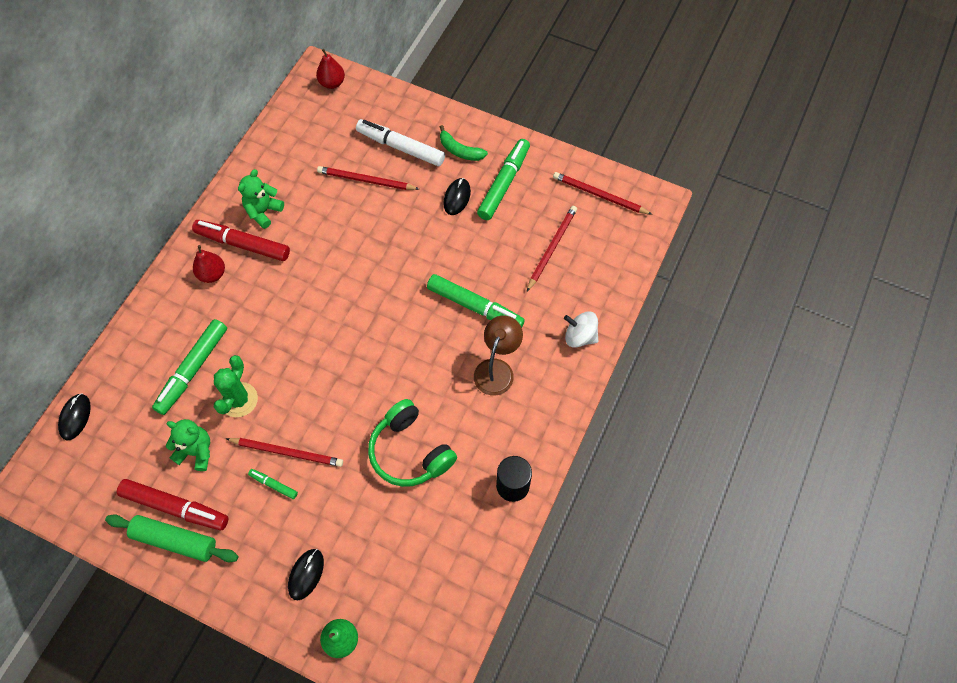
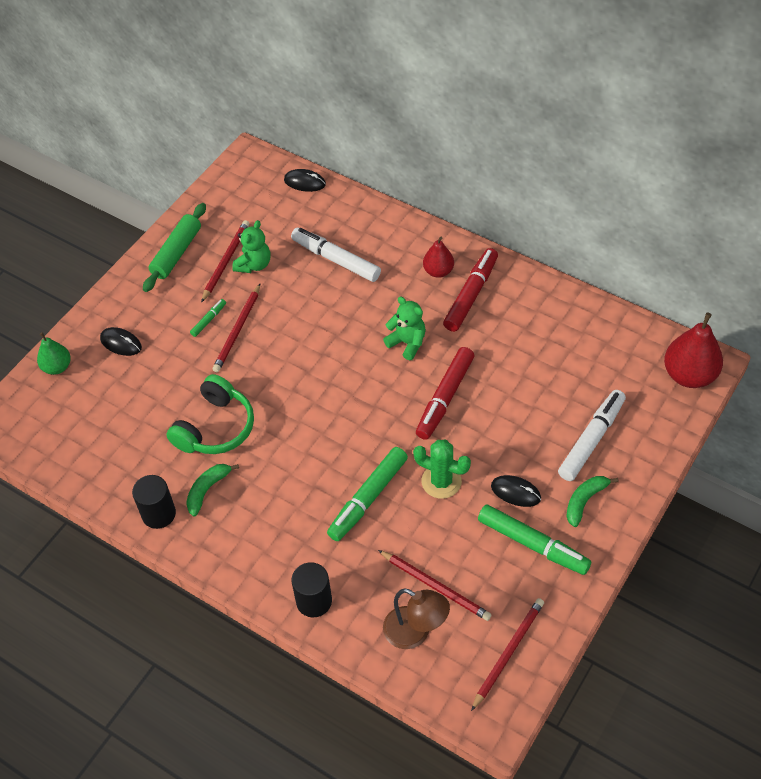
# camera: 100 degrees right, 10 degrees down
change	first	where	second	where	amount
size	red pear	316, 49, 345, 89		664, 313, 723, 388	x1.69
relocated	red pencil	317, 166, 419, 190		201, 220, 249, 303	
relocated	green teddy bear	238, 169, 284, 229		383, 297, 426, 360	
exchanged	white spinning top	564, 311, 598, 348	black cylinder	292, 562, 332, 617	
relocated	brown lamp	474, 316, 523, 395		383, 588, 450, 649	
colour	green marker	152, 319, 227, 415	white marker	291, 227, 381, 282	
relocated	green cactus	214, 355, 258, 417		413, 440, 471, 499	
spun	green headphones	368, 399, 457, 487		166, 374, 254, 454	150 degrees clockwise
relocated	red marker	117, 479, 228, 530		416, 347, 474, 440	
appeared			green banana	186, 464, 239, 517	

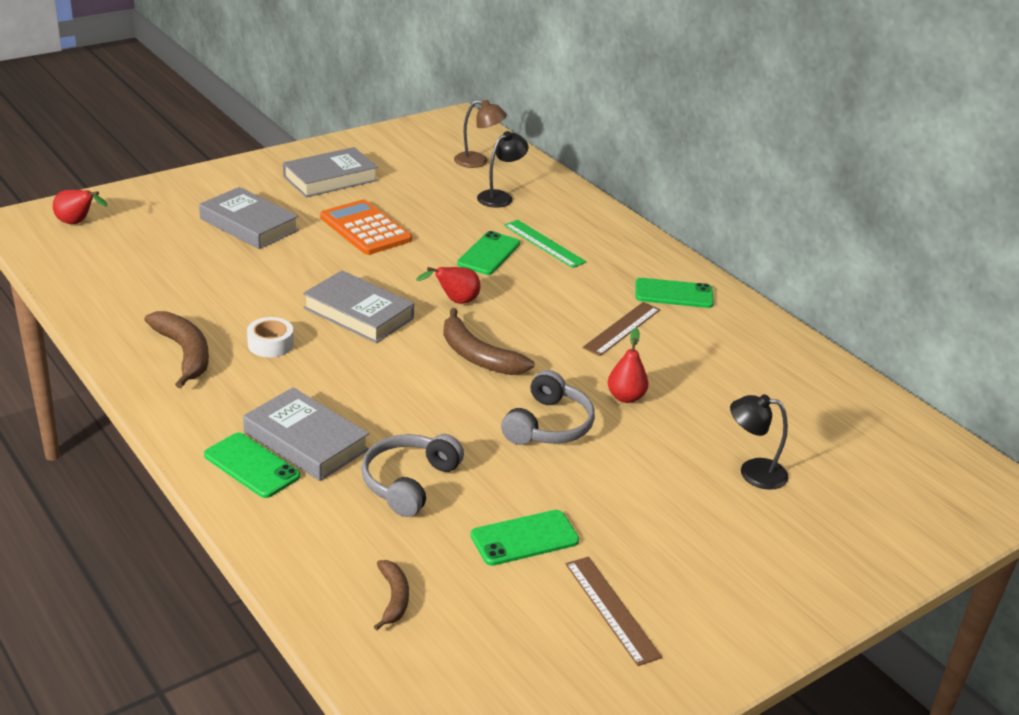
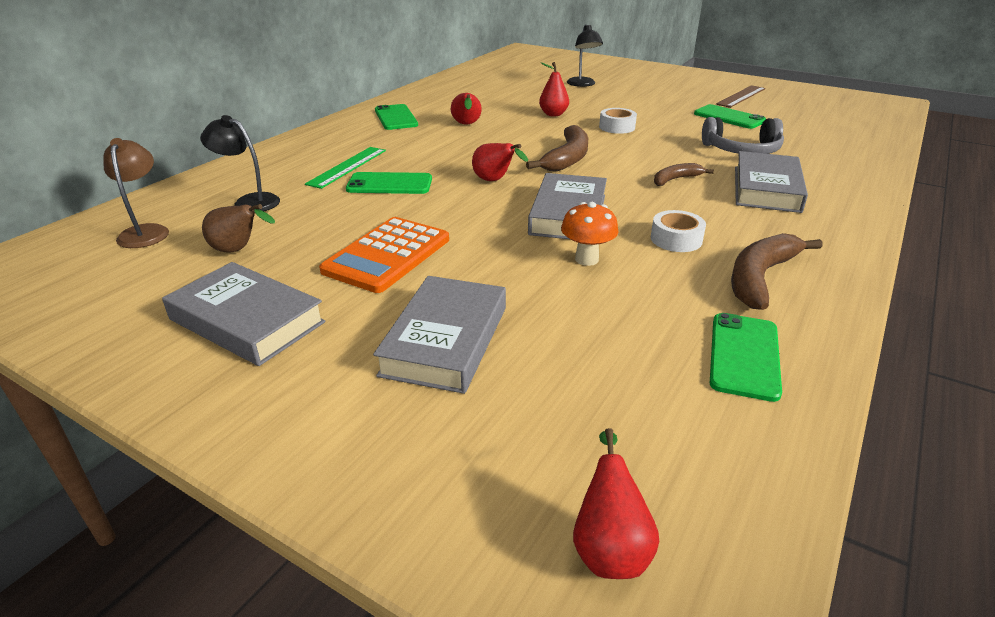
# camera: 110 degrees left, 0 degrees up
change	first	where	second	where	amount
exchanged	brown ruler	582, 302, 660, 356	red pear	451, 93, 482, 125	
exchanged	grey headphones	501, 370, 595, 445	white tape	599, 108, 637, 134	
relocated	green phone	204, 433, 300, 498		710, 313, 782, 402	
relocated	brown banana	374, 560, 409, 630		654, 163, 714, 186	
appeared			orange mushroom	561, 202, 618, 266	
appeared			brown pear	202, 204, 275, 253	

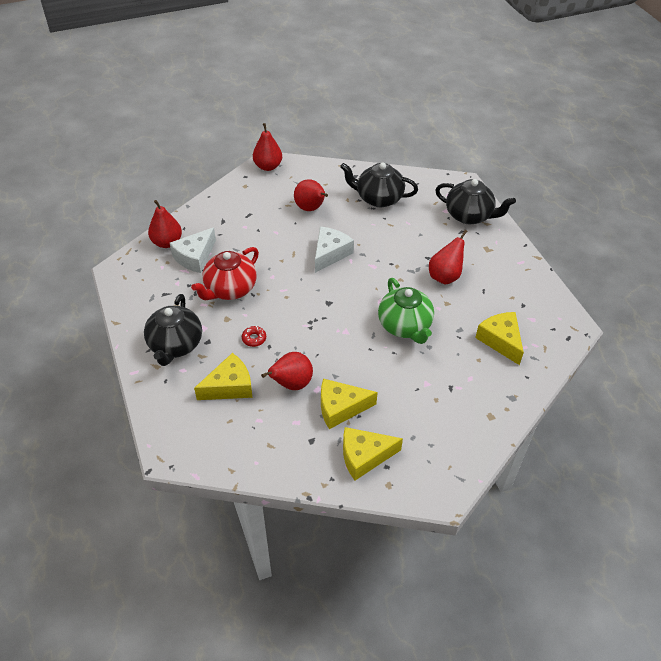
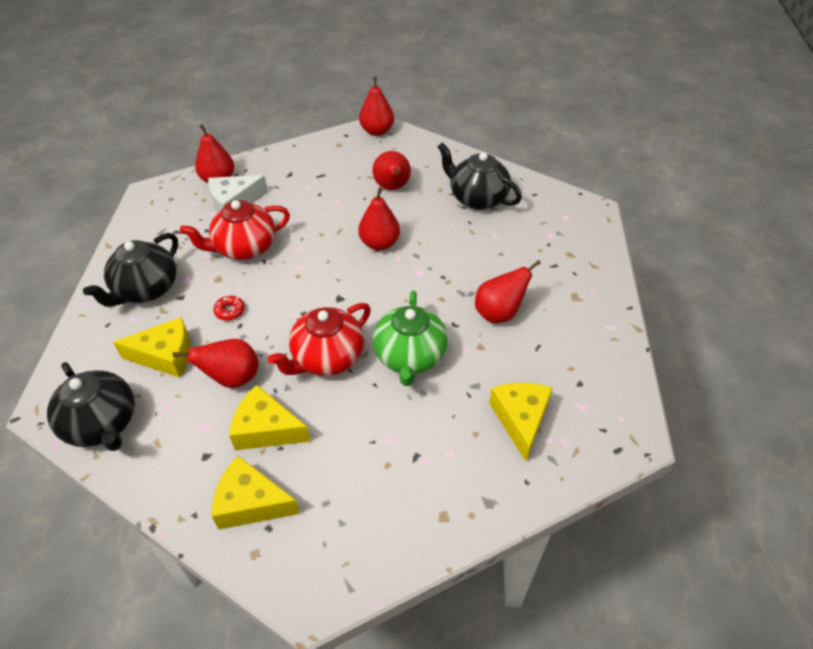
# camera: 25 degrees right, 0 degrees up
change	first	where	second	where	amount
relocated	black teapot	435, 179, 516, 224		47, 362, 135, 451	
exchanged	white cheese	315, 227, 354, 273	red pear	358, 187, 400, 250	
appeared			red teapot	268, 303, 371, 376	

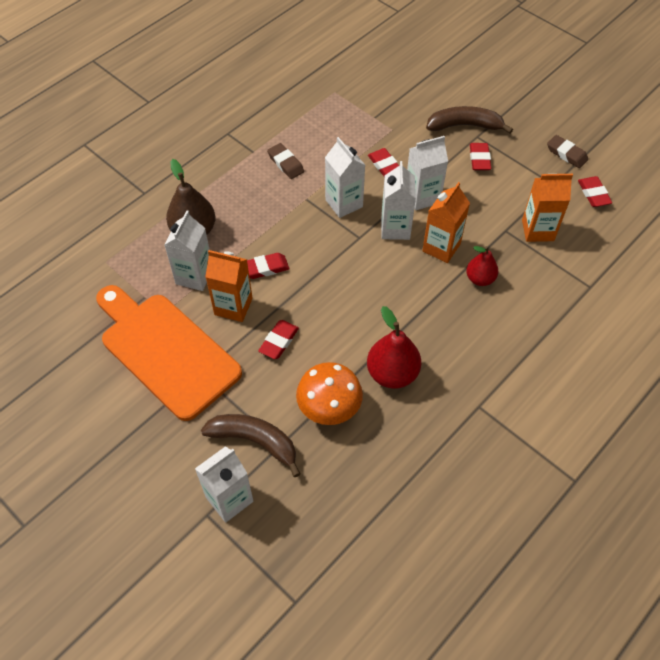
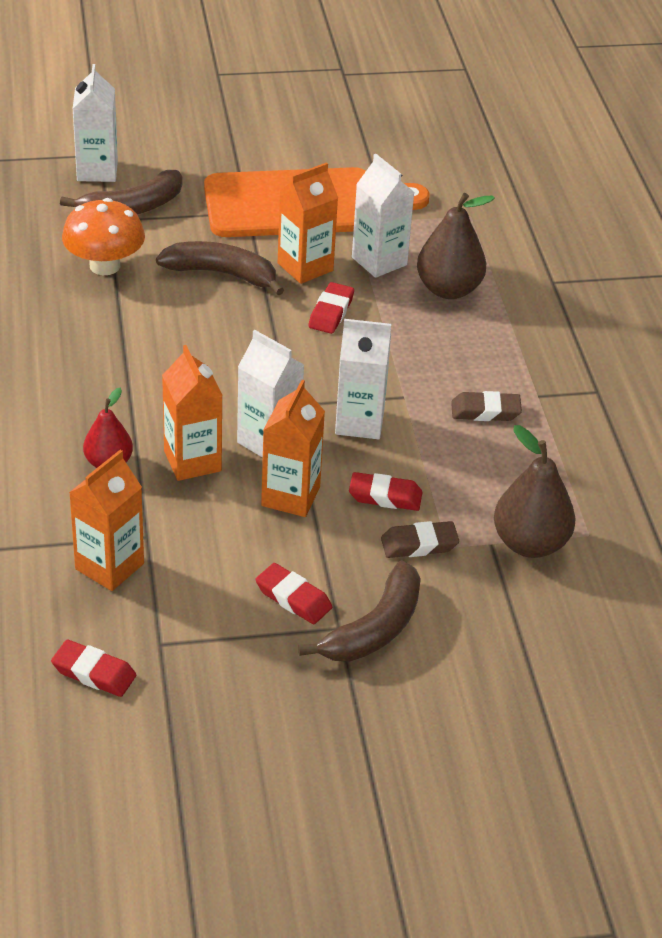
# camera: 125 degrees right, 15 degrees down
change	first	where	second	where	amount
relocated	brown eraser	547, 135, 588, 168		381, 521, 459, 558	
colour	white carton	407, 136, 448, 210	orange carton	261, 380, 325, 517	
missing	red pear	367, 306, 421, 389			
exchanged	red eraser	258, 320, 299, 359	brown banana	156, 241, 284, 295	
appeared			brown pear	494, 425, 576, 558	

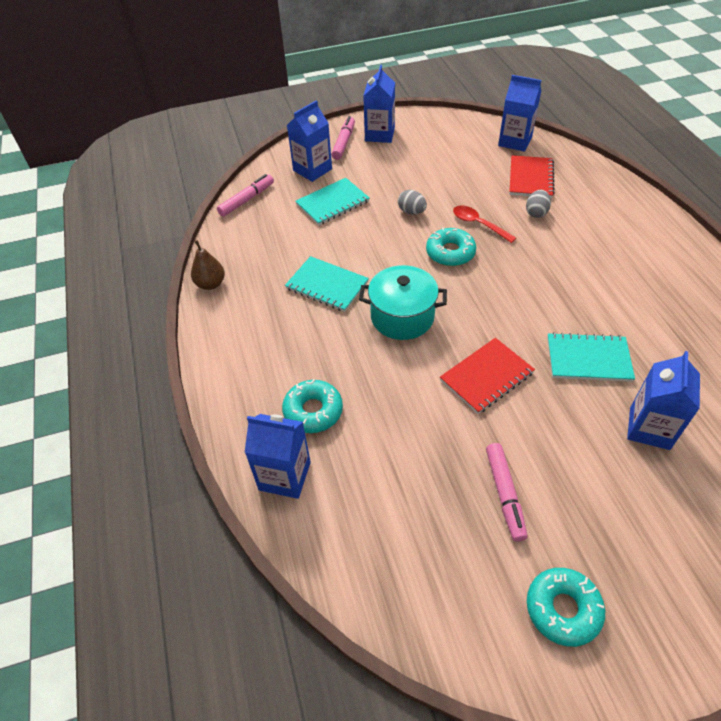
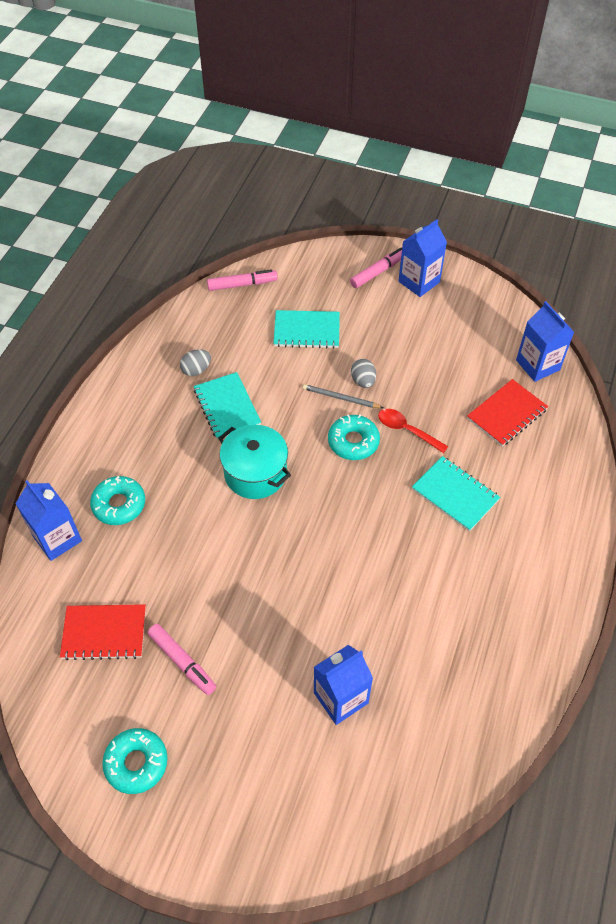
# camera: 35 degrees right, 5 degrees up
change	first	where	second	where	amount
missing	blue carton	287, 100, 332, 182			
relocated	grey egg	526, 190, 551, 218		180, 349, 211, 376	
spun	red spoon	453, 205, 516, 243		378, 409, 448, 453	45 degrees counterclockwise
missing	brown pear	191, 240, 225, 290			
relocated	turquoise notebook	547, 332, 635, 382		412, 456, 500, 531	
relocated	red notebook	440, 338, 535, 414		60, 604, 146, 660	
spun	pink marker	486, 443, 528, 542		147, 624, 216, 695	75 degrees counterclockwise
appeared			grey pencil	303, 384, 383, 408	

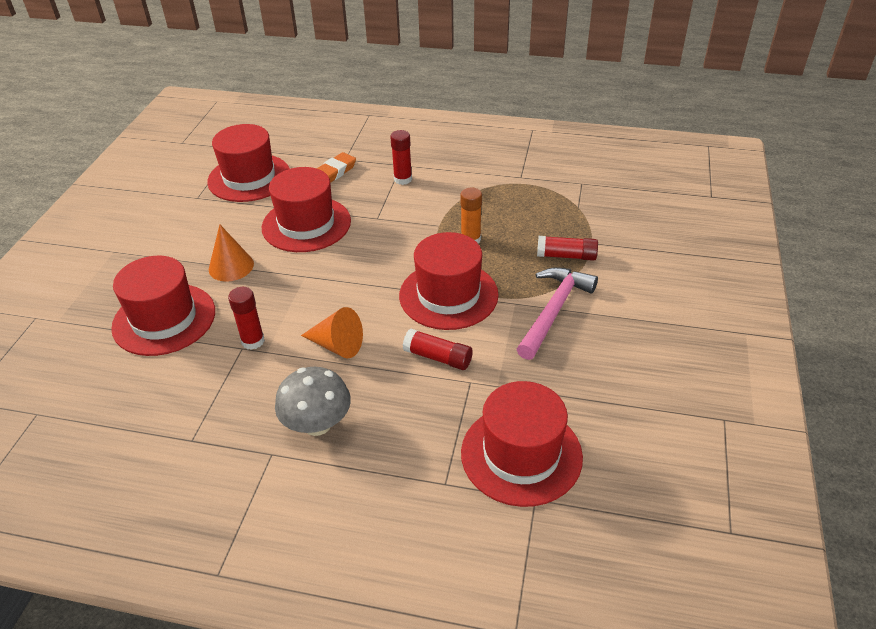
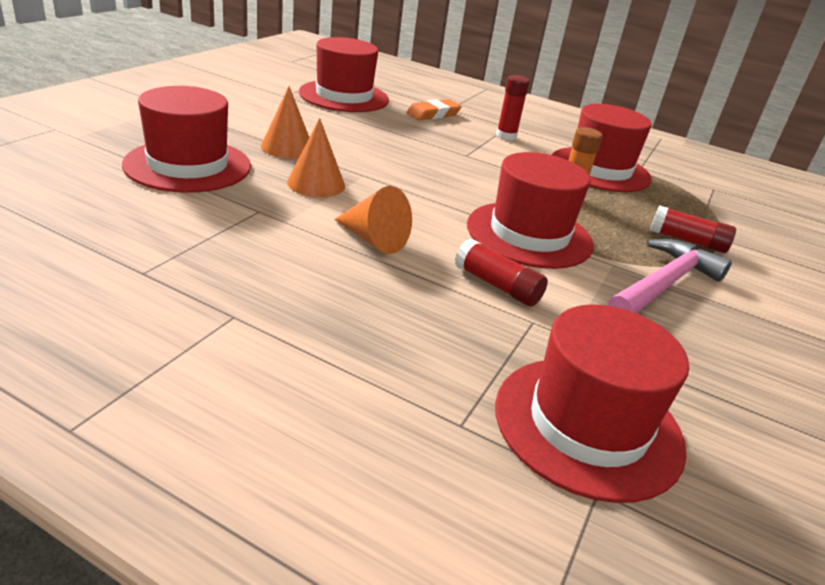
# camera: 10 degrees right, 10 degrees down
change	first	where	second	where	amount
relocated	red hat	262, 167, 351, 252		551, 104, 652, 192	
missing	red glue stick	228, 287, 265, 350			
missing	grey mushroom	275, 367, 351, 436			
appeared			orange cone	287, 118, 345, 197	

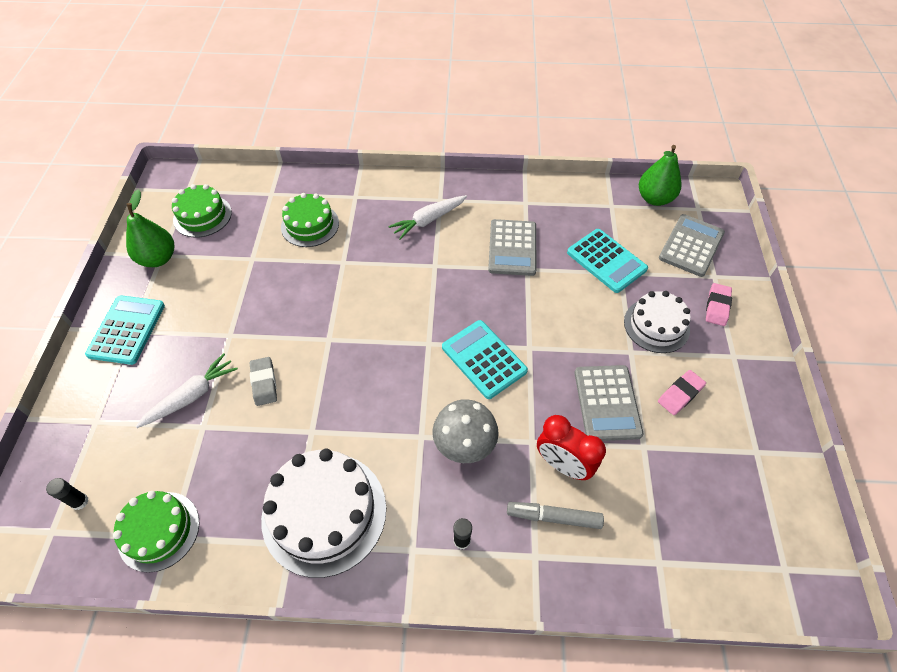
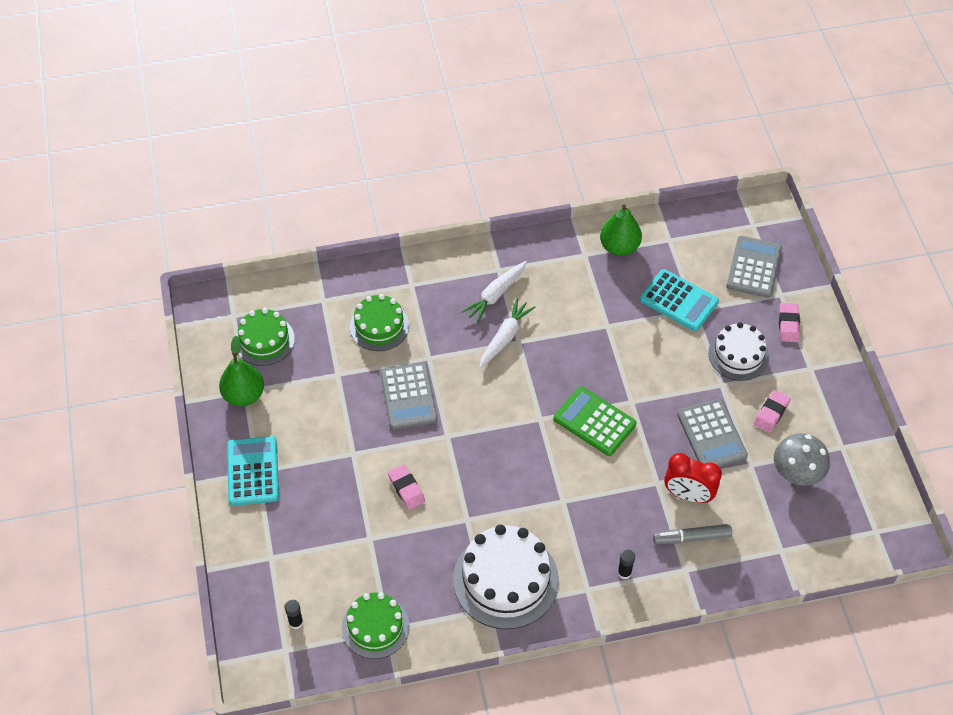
# camera: 15 degrees left, 0 degrees up
change	first	where	second	where	amount
relocated	green pear	639, 145, 681, 206		600, 204, 642, 256	
relocated	grey calculator	488, 219, 536, 276		380, 362, 438, 430	
colour	turquoise calculator	442, 320, 528, 399	green calculator	553, 386, 637, 456	
relocated	white carrot	136, 353, 238, 428		479, 298, 536, 368	
colour	grey eraser	250, 357, 277, 406	pink eraser	388, 464, 425, 510	
relocated	grey mushroom	433, 399, 499, 463		774, 433, 830, 485	

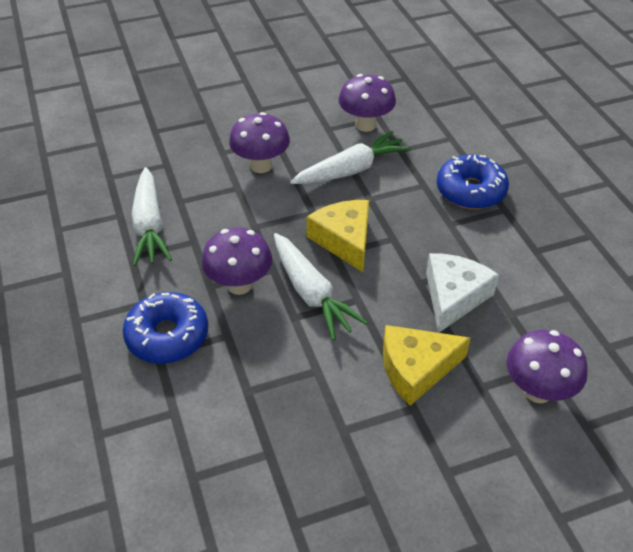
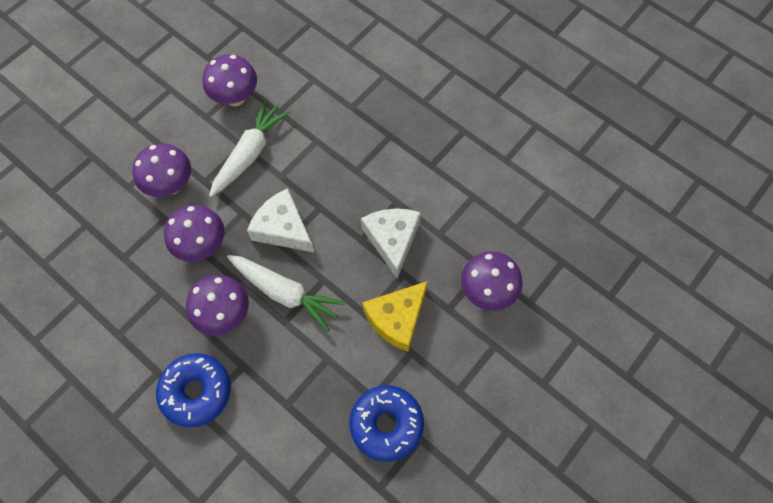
# camera: 30 degrees left, 20 degrees up
change	first	where	second	where	amount
relocated	blue donut	437, 155, 509, 209		349, 385, 424, 462	
missing	white carrot	132, 167, 172, 266			
colour	yellow cheese	307, 200, 369, 272	white cheese	247, 188, 314, 252	
appeared			purple mushroom	164, 205, 225, 262	

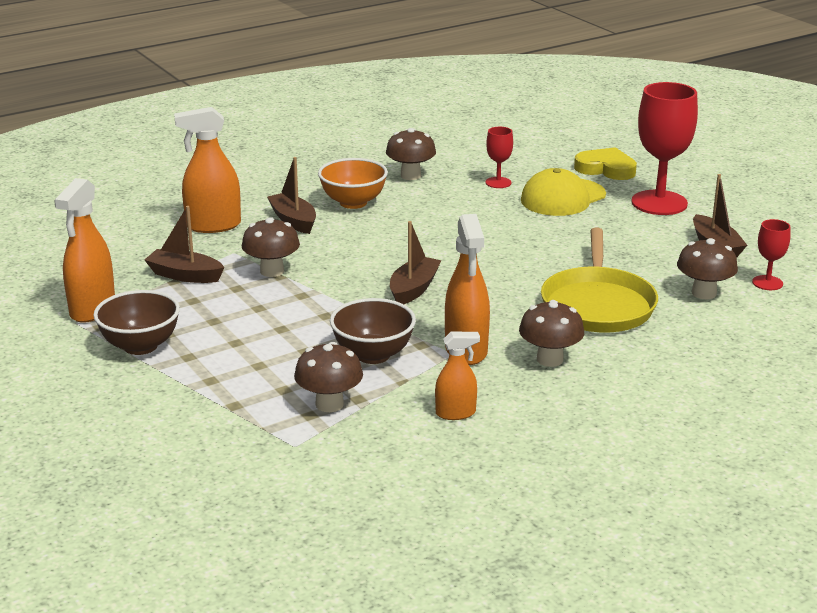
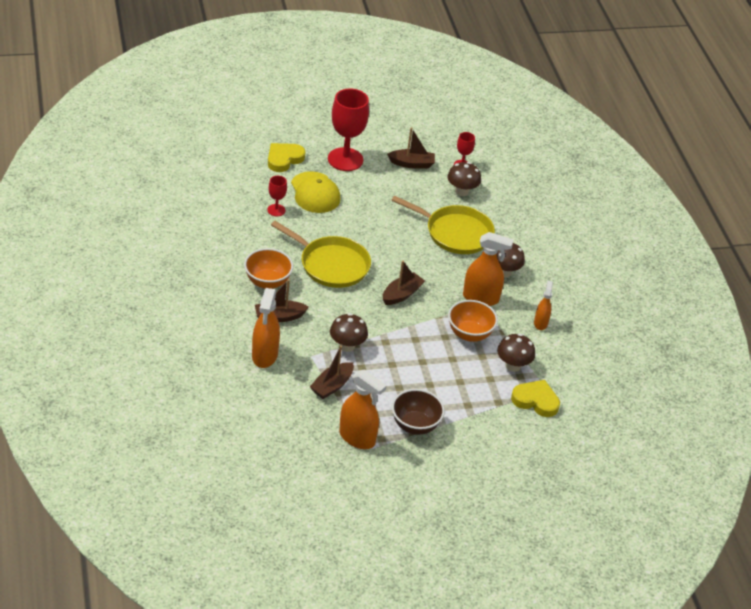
# camera: 75 degrees left, 15 degrees up
change	first	where	second	where	amount
missing	brown mushroom	386, 128, 436, 180			
spun	brown boat	390, 221, 442, 304		383, 261, 425, 305	90 degrees clockwise
colour	brown bowl	330, 298, 416, 364	orange bowl	448, 300, 498, 342	
appeared			yellow pan	271, 221, 371, 288	
appeared			yellow heart	511, 380, 560, 417	

